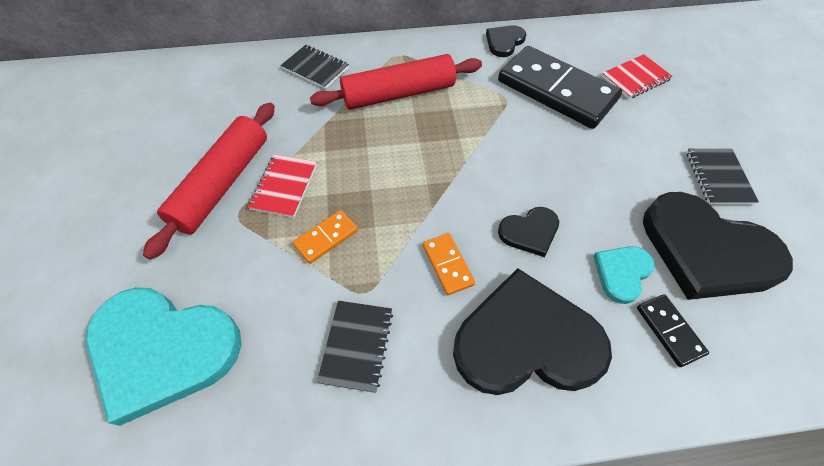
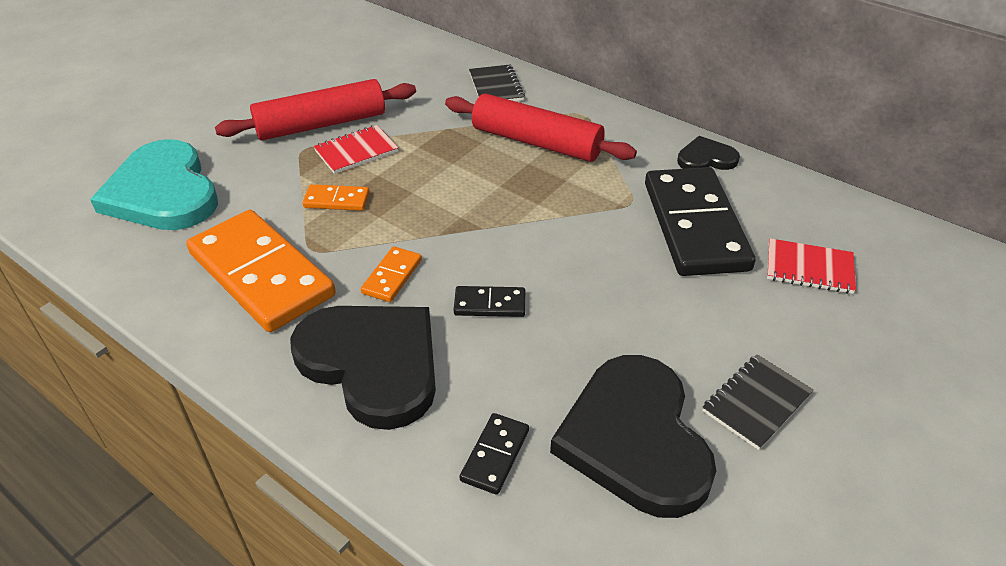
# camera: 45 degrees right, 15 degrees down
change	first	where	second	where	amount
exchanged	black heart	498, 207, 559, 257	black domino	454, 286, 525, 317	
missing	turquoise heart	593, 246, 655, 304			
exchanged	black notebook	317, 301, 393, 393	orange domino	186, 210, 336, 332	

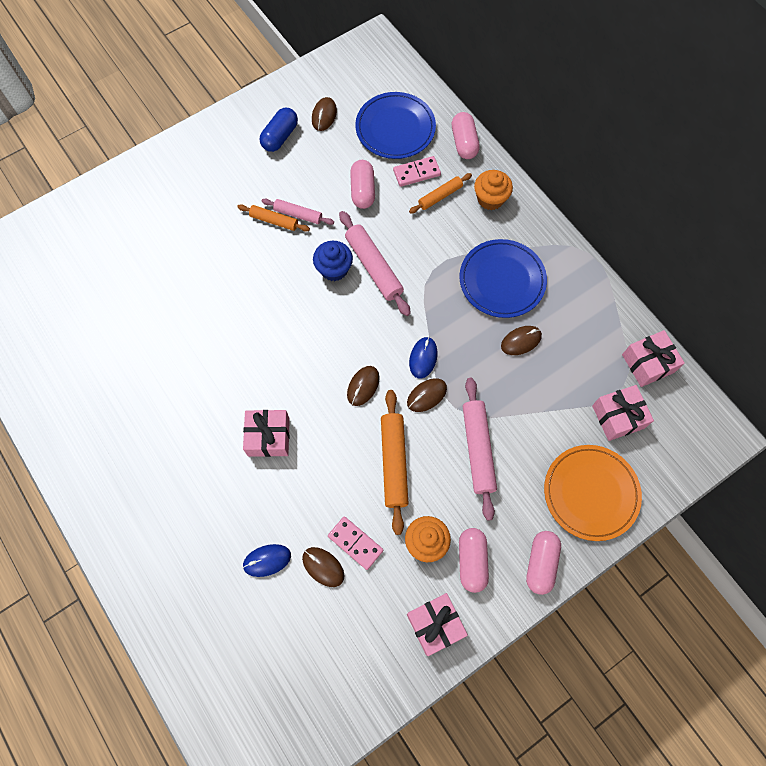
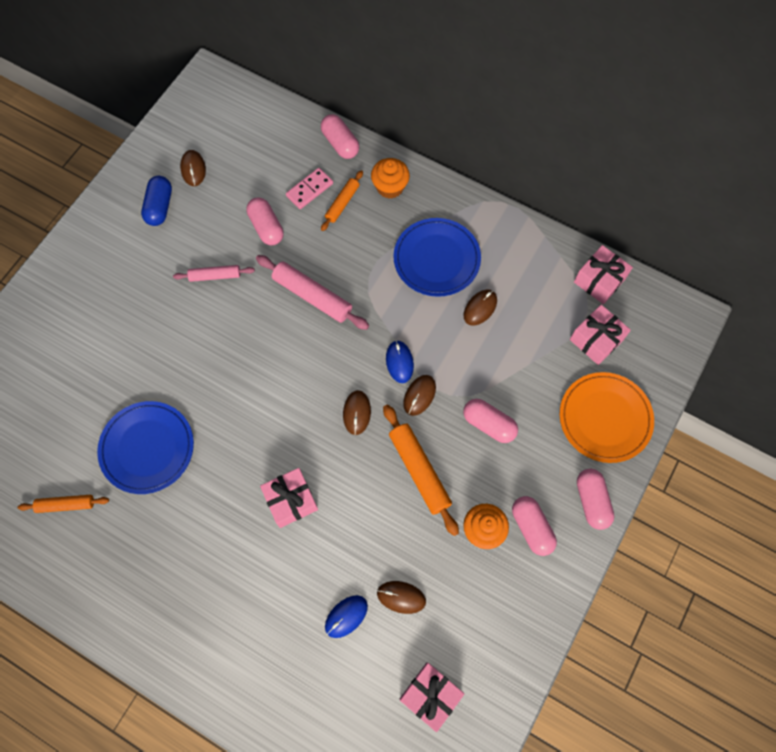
# camera: 25 degrees left, 0 degrees up
change	first	where	second	where	amount
relocated	blue plate	355, 92, 436, 159		97, 401, 194, 494	
relocated	orange rolling pin	237, 204, 310, 232		18, 495, 109, 513	
missing	blue cupcake	313, 241, 353, 281			
exchanged	pink rolling pin	463, 378, 497, 521	pink capsule	463, 399, 518, 443	
missing	pink domino	328, 516, 383, 570			
relocated	pink gift	407, 593, 468, 656		400, 663, 464, 732	

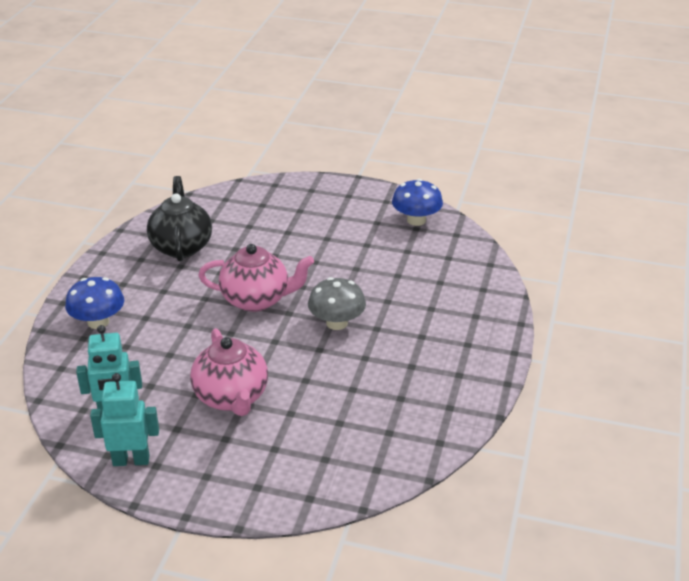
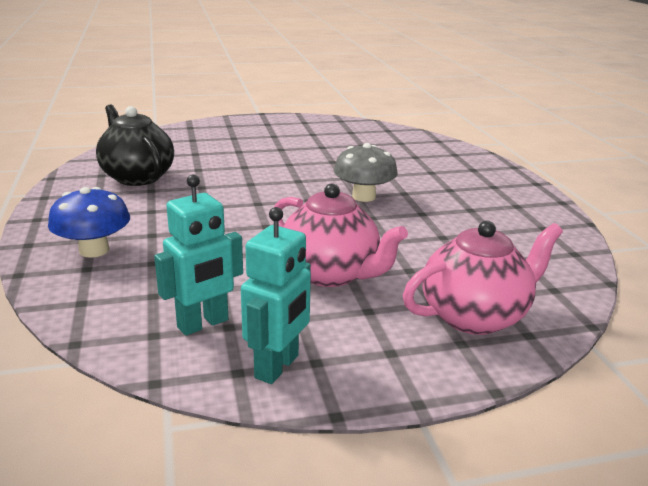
# camera: 30 degrees left, 10 degrees down
change	first	where	second	where	amount
missing	blue mushroom	392, 179, 443, 226			
relocated	pink teapot	198, 244, 314, 312		403, 221, 563, 335	
spun	turquoise robot	90, 373, 159, 466		241, 207, 311, 384	150 degrees clockwise

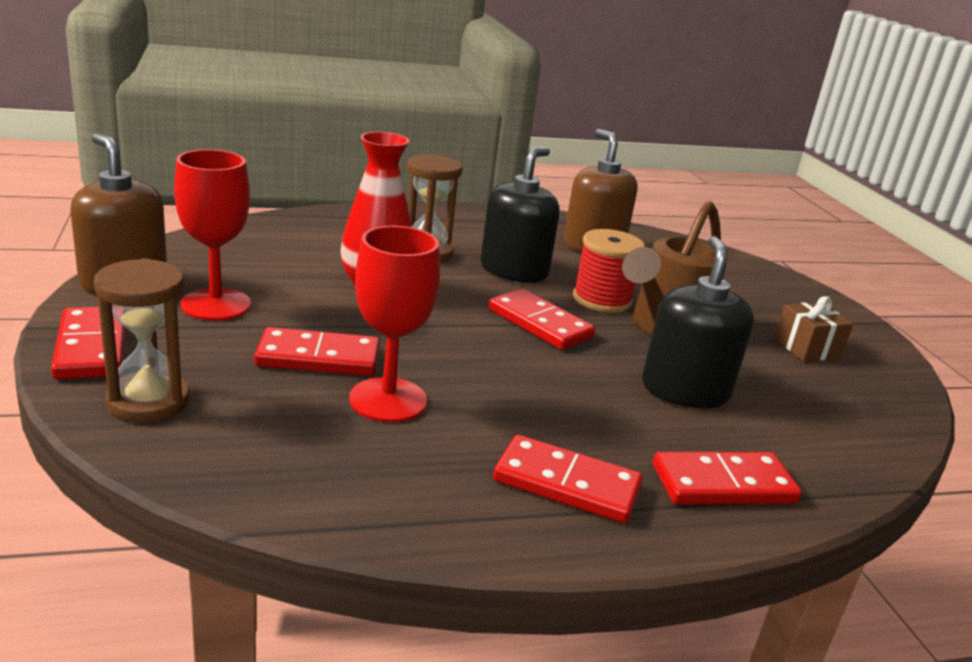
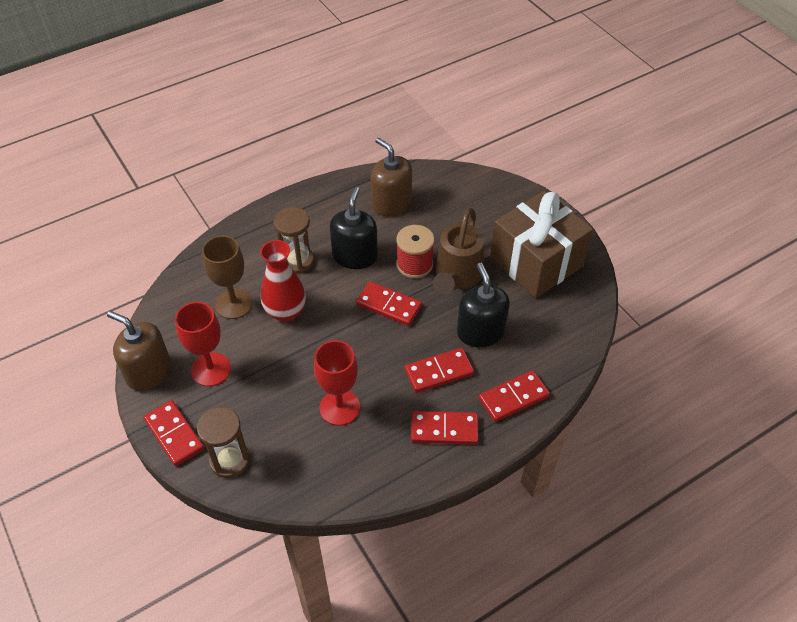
# camera: 15 degrees left, 25 degrees up
change	first	where	second	where	amount
size	brown gift	774, 296, 853, 362		490, 190, 593, 298	x2.44
relocated	red domino	254, 327, 380, 376		405, 348, 474, 393	
appeared			brown goblet	202, 236, 253, 319	

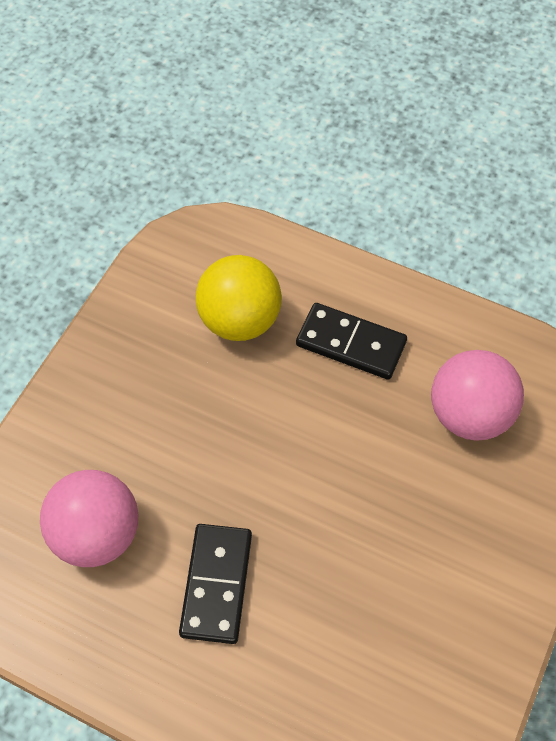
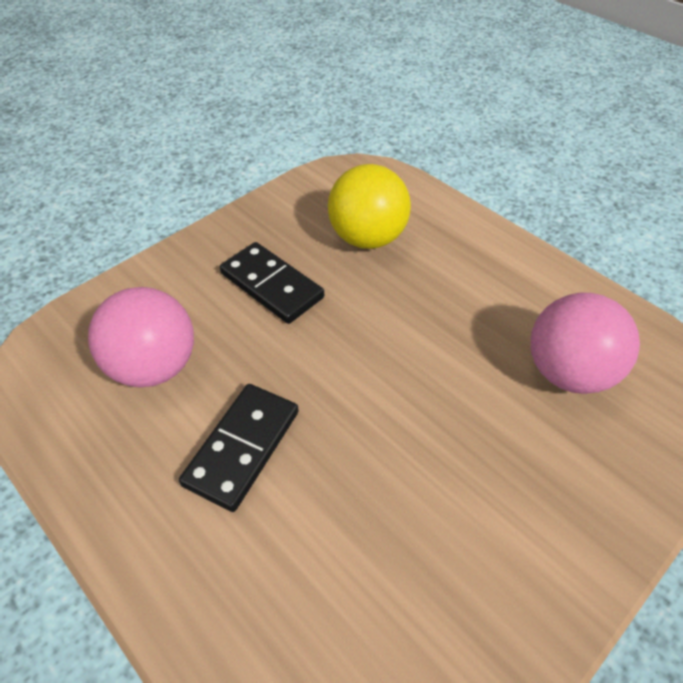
# camera: 20 degrees right, 10 degrees down
change	first	where	second	where	amount
relocated	black domino	296, 303, 407, 380		220, 242, 324, 324	

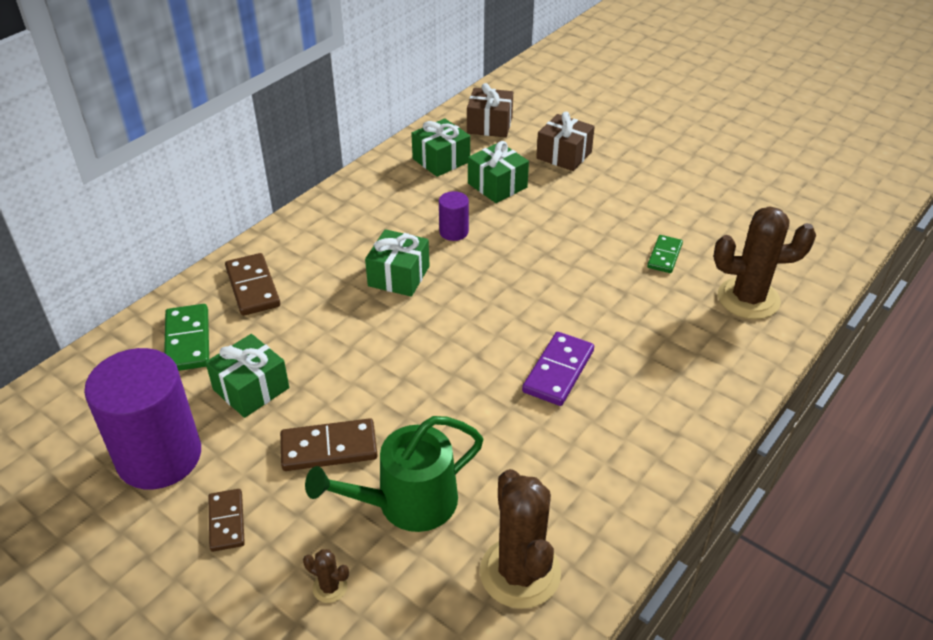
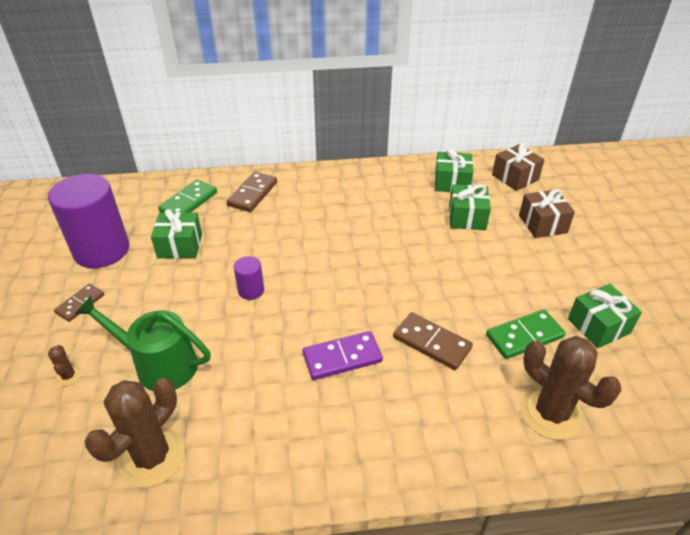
# camera: 45 degrees right, 0 degrees up
change	first	where	second	where	amount
relocated	purple cylinder	439, 191, 469, 241		234, 256, 264, 300	
relocated	green gift	365, 229, 430, 297		568, 284, 642, 348	
size	green domino	647, 235, 683, 273		486, 309, 566, 359	x1.52
relocated	brown domino	280, 418, 378, 471		393, 312, 473, 370	

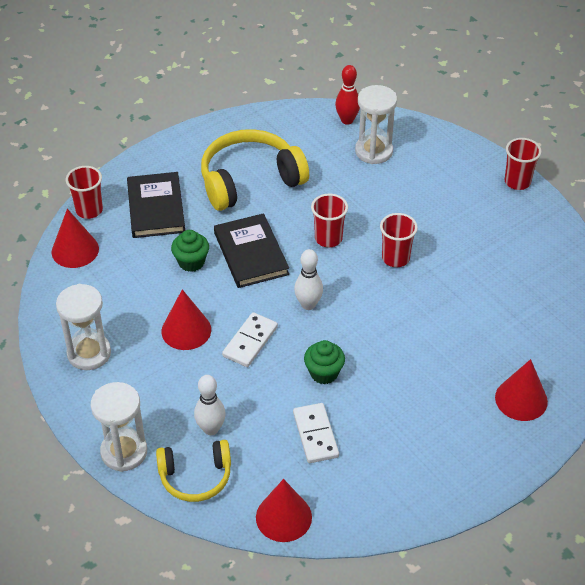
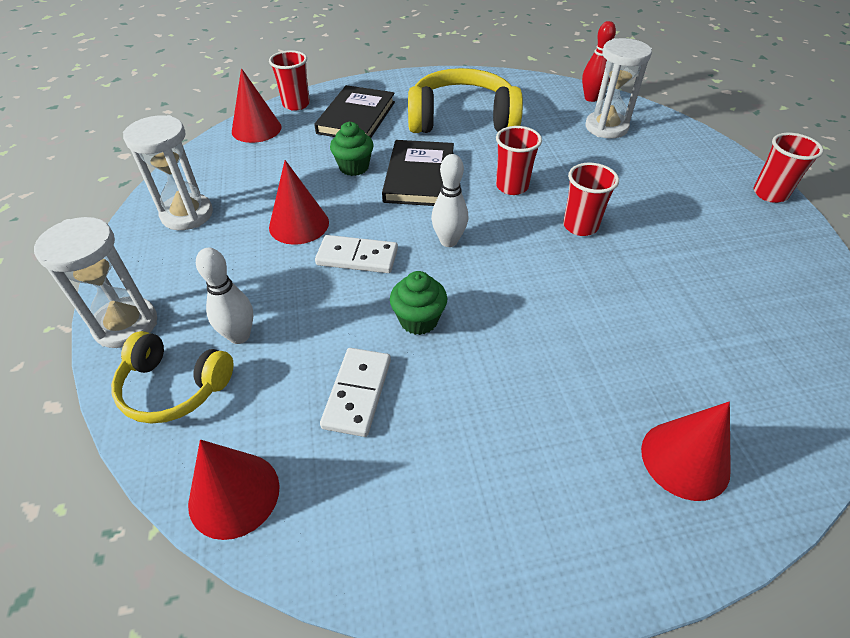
# camera: 25 degrees right, 0 degrees up
change	first	where	second	where	amount
spun	white domino	222, 312, 278, 367		315, 235, 398, 273	45 degrees clockwise

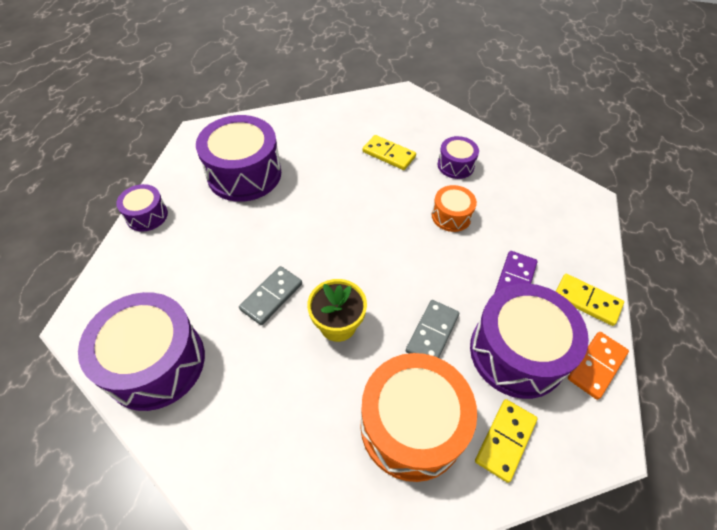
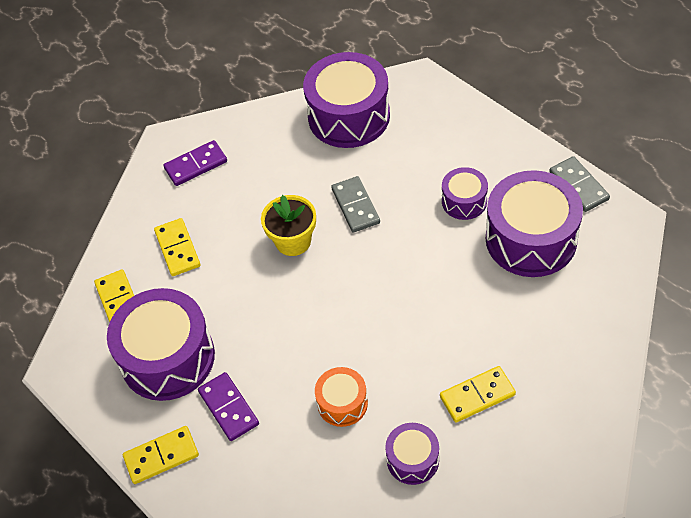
# camera: 130 degrees right, 0 degrees up
change	first	where	second	where	amount
relocated	purple drum	116, 184, 168, 232		442, 167, 488, 220	
relocated	grey domino	406, 300, 459, 358		549, 156, 610, 212	
missing	orange domino	568, 332, 629, 400			
exchanged	orange drum	360, 353, 477, 482	yellow domino	154, 218, 200, 276	
appeared			purple domino	163, 140, 227, 186	

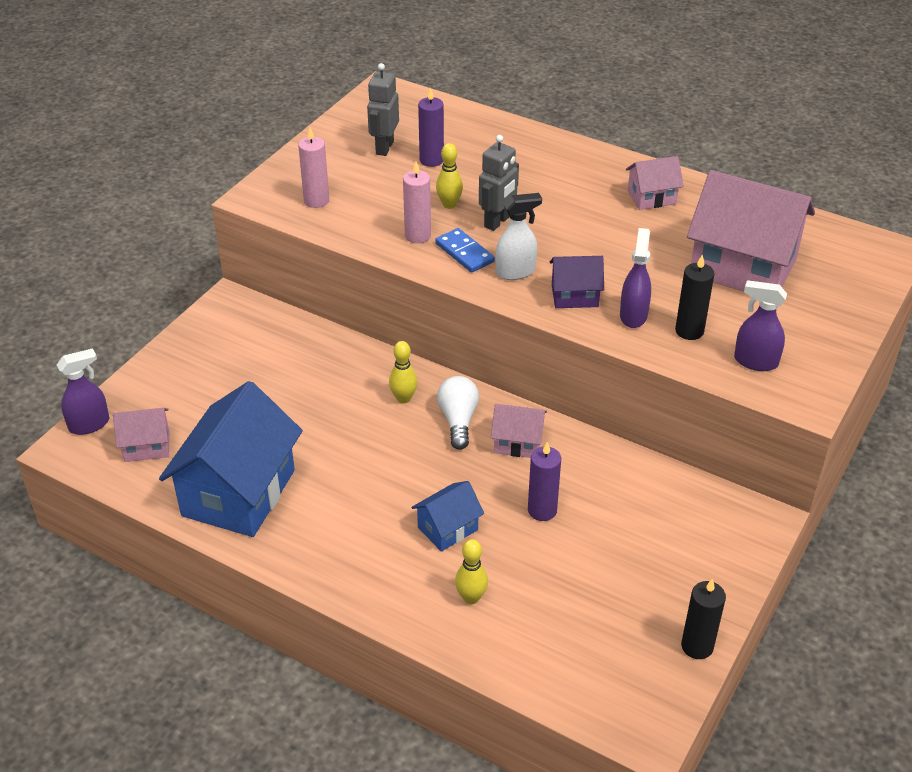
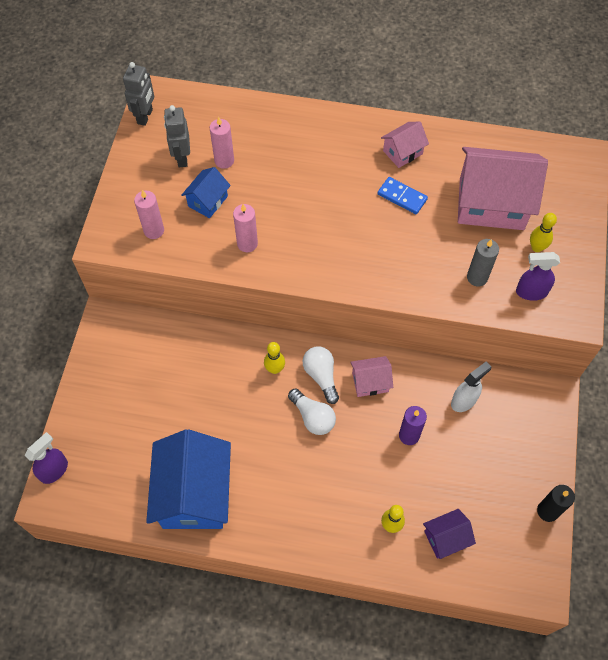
# camera: 20 degrees left, 20 degrees up
change	first	where	second	where	amount
colour	purple candle	418, 88, 444, 167	pink candle	210, 117, 234, 169	
relocated	grey robot	479, 135, 519, 231		123, 62, 154, 126	
relocated	yellow bowling pin	436, 143, 463, 209		530, 213, 557, 252	
relocated	white spray bottle	495, 193, 542, 280		451, 362, 491, 412	
relocated	blue domino	435, 228, 495, 273		377, 177, 428, 214	
missing	purple spray bottle	620, 228, 651, 328			
colour	black candle	675, 254, 714, 340	grey candle	467, 239, 499, 286	
relocated	purple house	550, 256, 604, 308		423, 509, 476, 559	
missing	pink house	113, 408, 169, 462			
relocated	blue house	412, 481, 484, 552		182, 167, 231, 218	
appeared			white light bulb	288, 388, 336, 435	

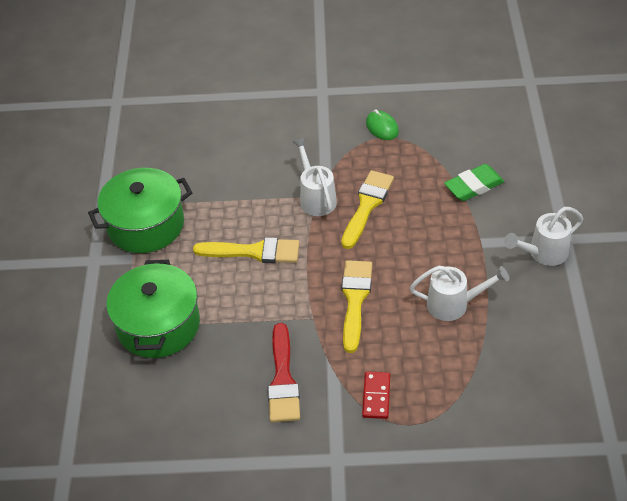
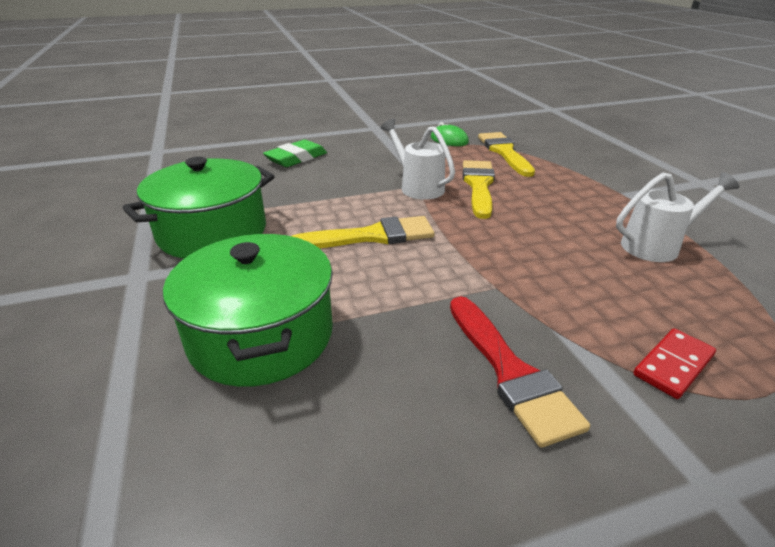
# camera: 20 degrees left, 15 degrees down
change	first	where	second	where	amount
relocated	green eraser	444, 164, 504, 201		263, 140, 327, 167	
missing	white watering can	504, 207, 583, 266			
relocated	yellow brush	342, 260, 372, 353		478, 132, 535, 177	
spun	red domino	362, 372, 390, 419		633, 328, 716, 399	60 degrees clockwise

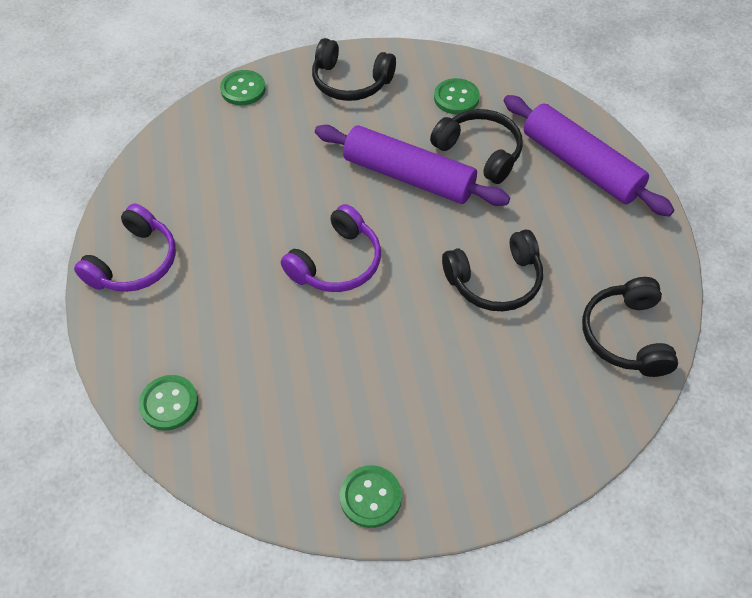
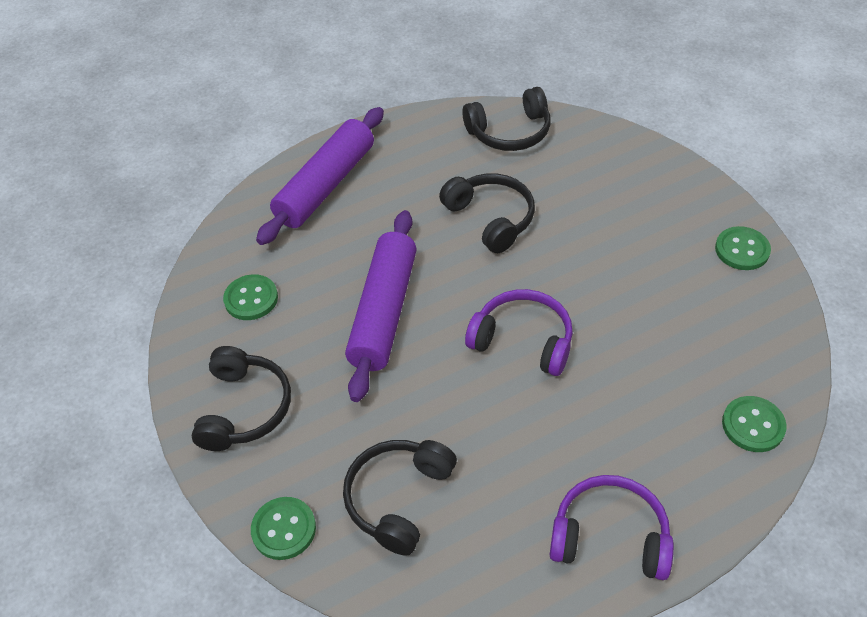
# camera: 105 degrees left, 5 degrees down
change	first	where	second	where	amount
relocated	black headphones	430, 109, 523, 184		343, 440, 457, 556	

